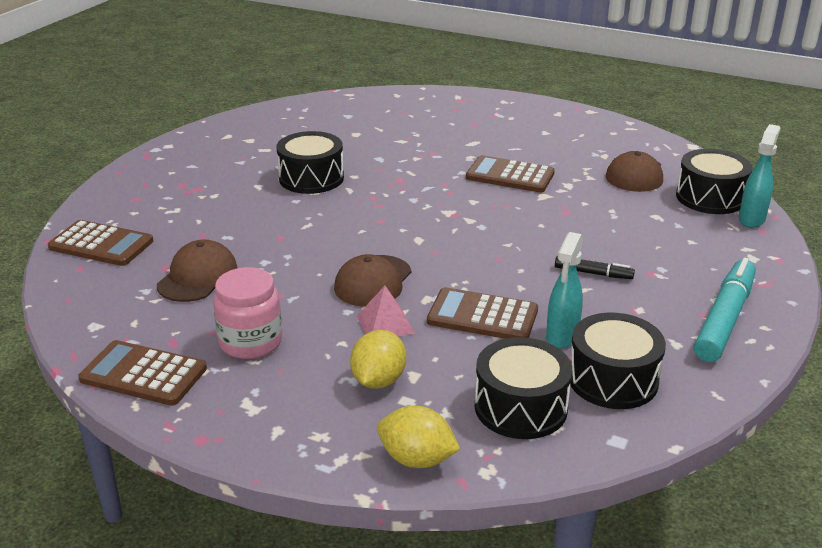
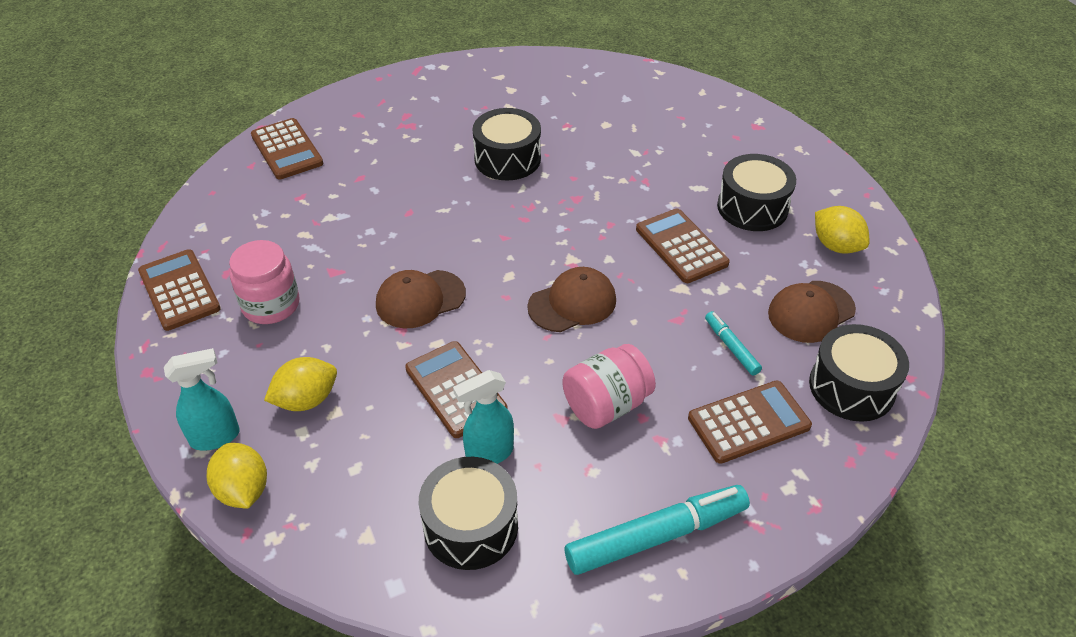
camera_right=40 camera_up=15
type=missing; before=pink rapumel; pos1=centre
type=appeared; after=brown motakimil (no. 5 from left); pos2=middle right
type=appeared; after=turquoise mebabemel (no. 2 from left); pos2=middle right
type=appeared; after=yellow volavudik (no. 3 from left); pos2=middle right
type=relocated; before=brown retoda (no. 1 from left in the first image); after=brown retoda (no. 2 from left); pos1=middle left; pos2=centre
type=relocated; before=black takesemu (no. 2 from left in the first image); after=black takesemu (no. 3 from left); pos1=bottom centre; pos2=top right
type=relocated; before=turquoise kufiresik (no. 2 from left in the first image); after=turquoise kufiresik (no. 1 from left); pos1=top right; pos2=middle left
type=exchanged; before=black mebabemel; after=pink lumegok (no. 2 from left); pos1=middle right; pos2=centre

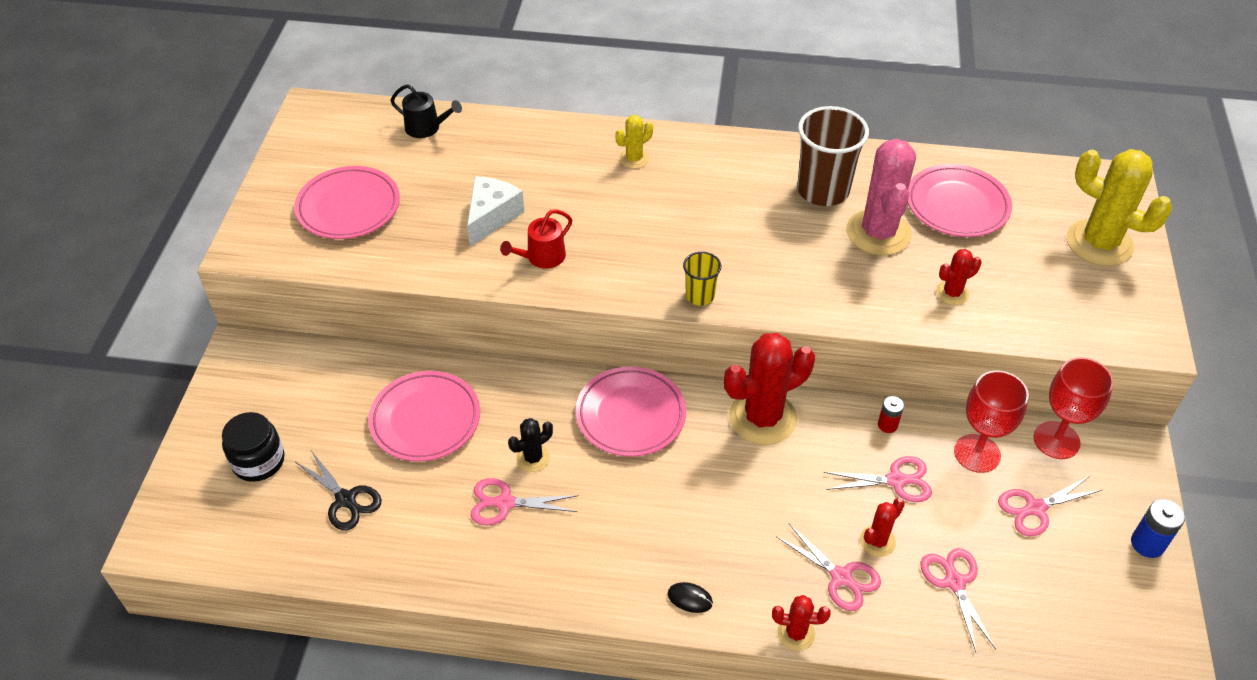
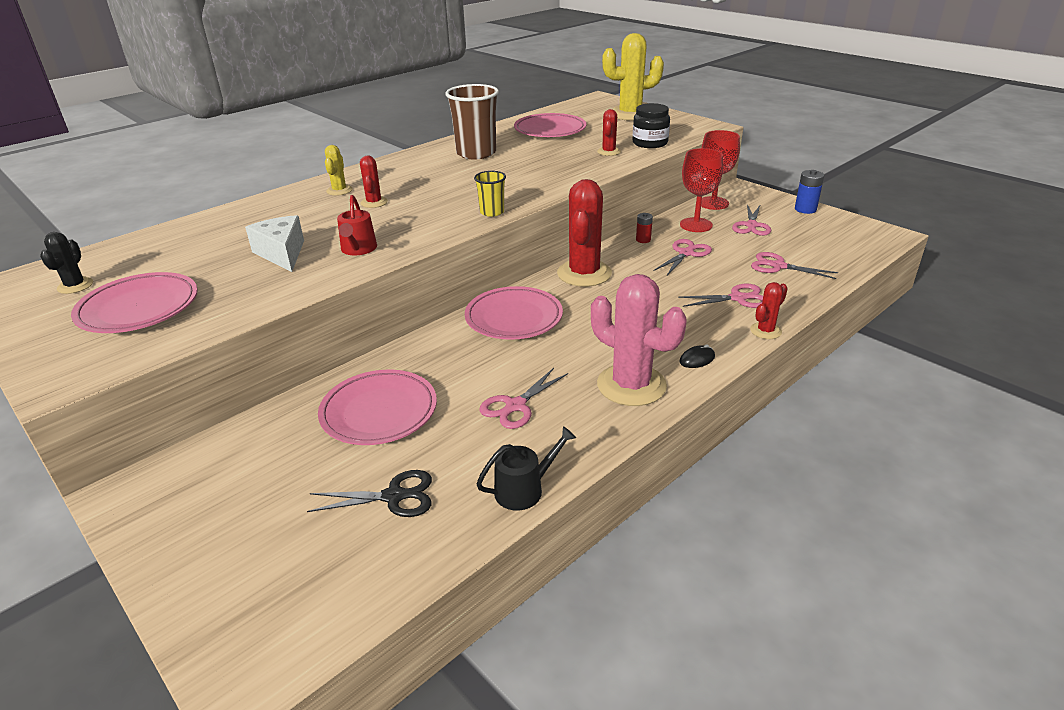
camera_right=-50 camera_up=-15
type=relocated; before=black lumegok; pos1=middle left; pos2=top centre
type=relocated; before=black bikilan; pos1=top centre; pos2=centre
type=relocated; before=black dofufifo; pos1=centre; pos2=middle left
type=relocated; before=pink dofufifo; pos1=top right; pos2=centre
type=relocated; before=red dofufifo (no. 3 from left in the first image); after=red dofufifo (no. 1 from left); pos1=bottom right; pos2=top centre

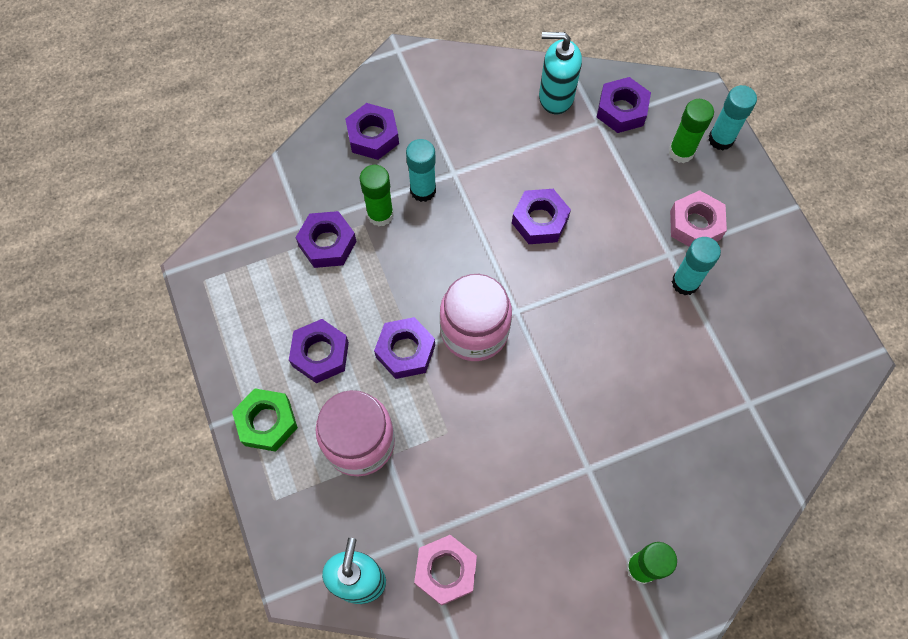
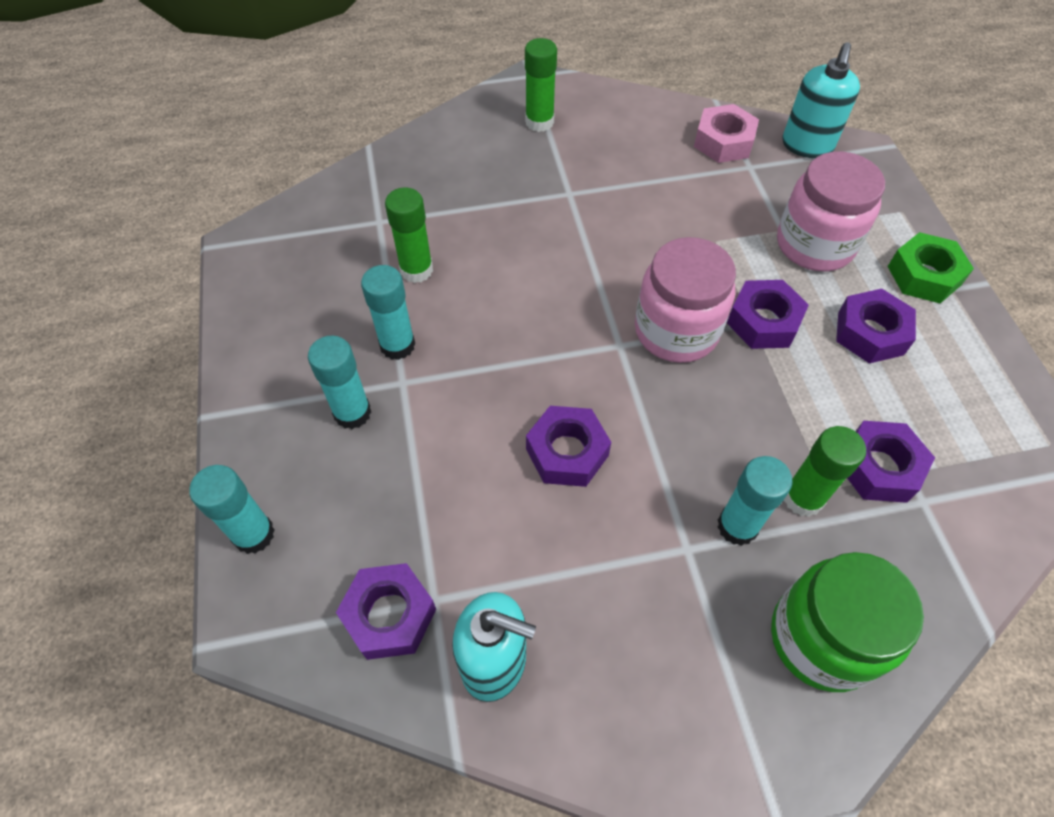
camera_right=-170 camera_up=-10
type=relocated; before=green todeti (no. 3 from left in the first image); after=green todeti (no. 1 from left); pos1=top right; pos2=top centre
type=exchanged; before=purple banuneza (no. 3 from left); after=green lumegok; pos1=top centre; pos2=bottom right
type=exchanged; before=pink banuneza (no. 2 from left); after=turquoise todeti (no. 2 from left); pos1=middle right; pos2=middle left

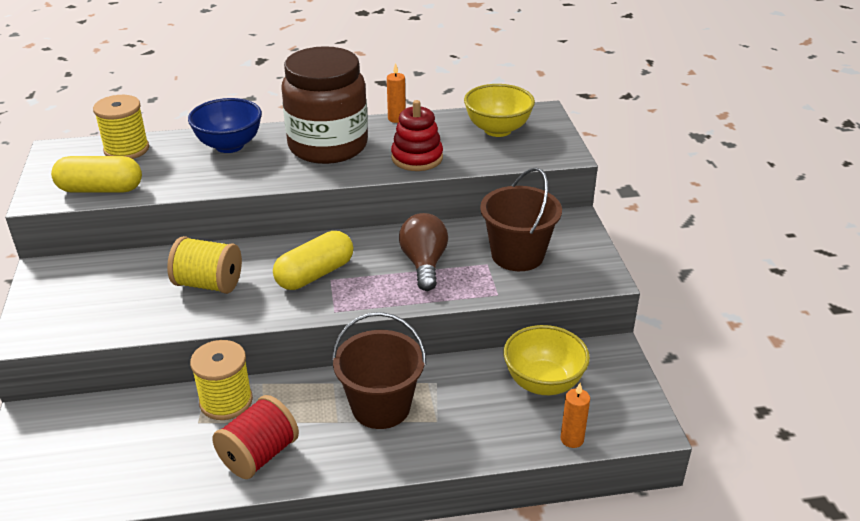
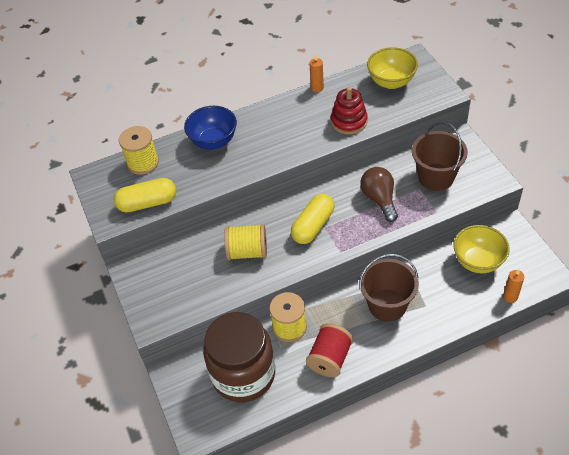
camera_right=-10 camera_up=15
type=relocated; before=brown lumegok; pos1=top centre; pos2=bottom centre

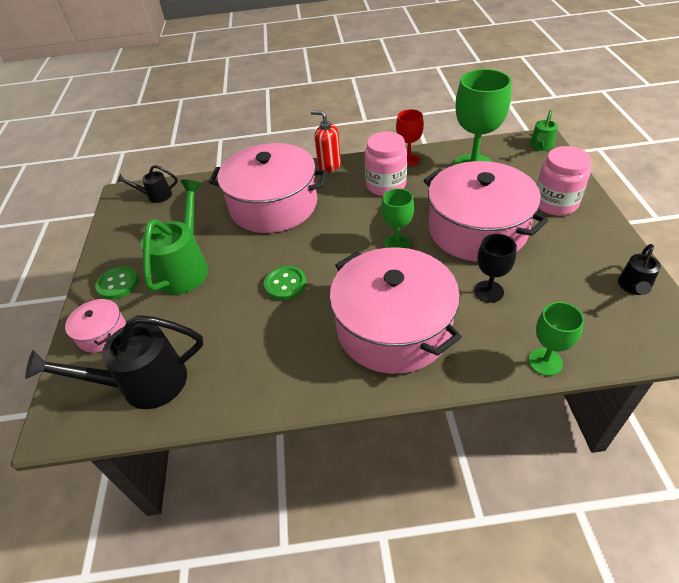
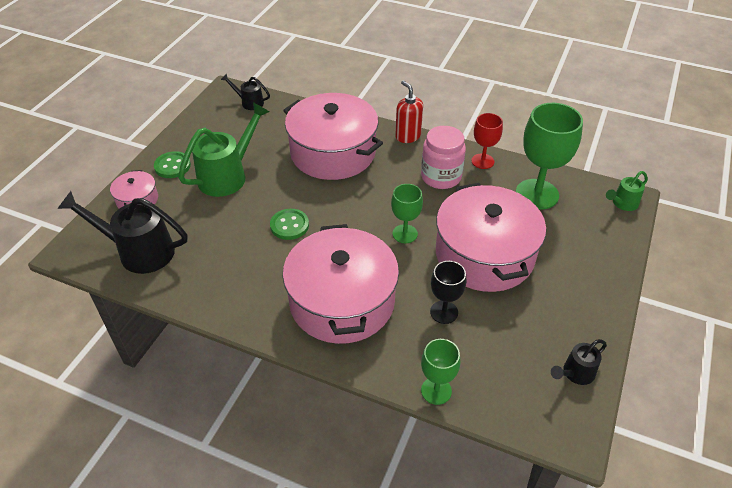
camera_right=25 camera_up=0
type=missing; before=pink lumegok (no. 2 from left); pos1=top right

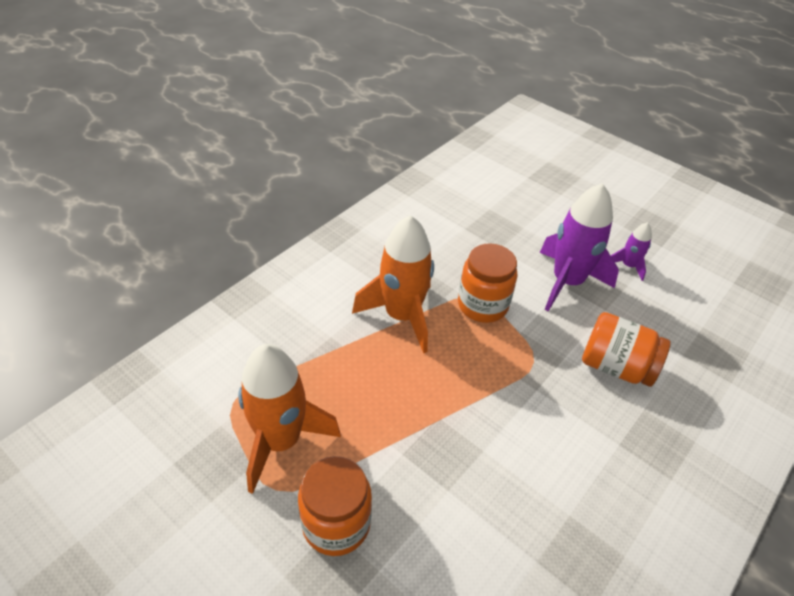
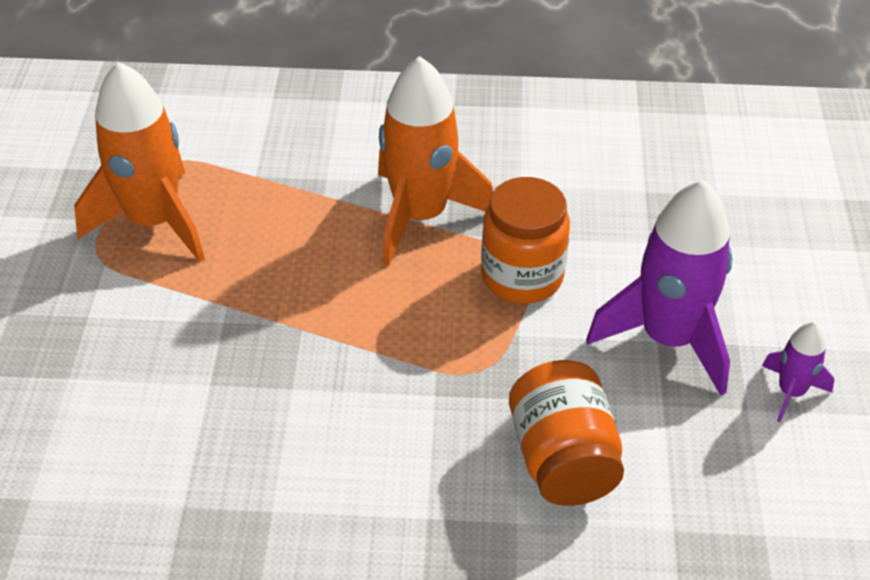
camera_right=55 camera_up=0
type=missing; before=orange lumegok (no. 1 from left); pos1=bottom centre

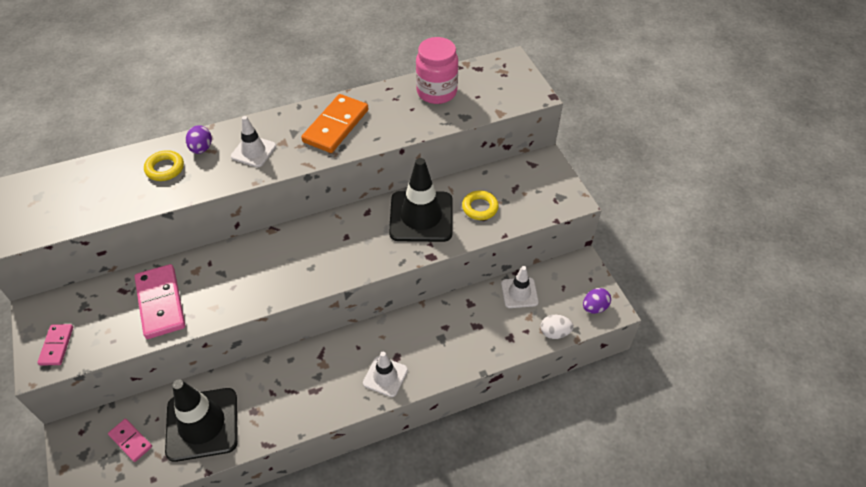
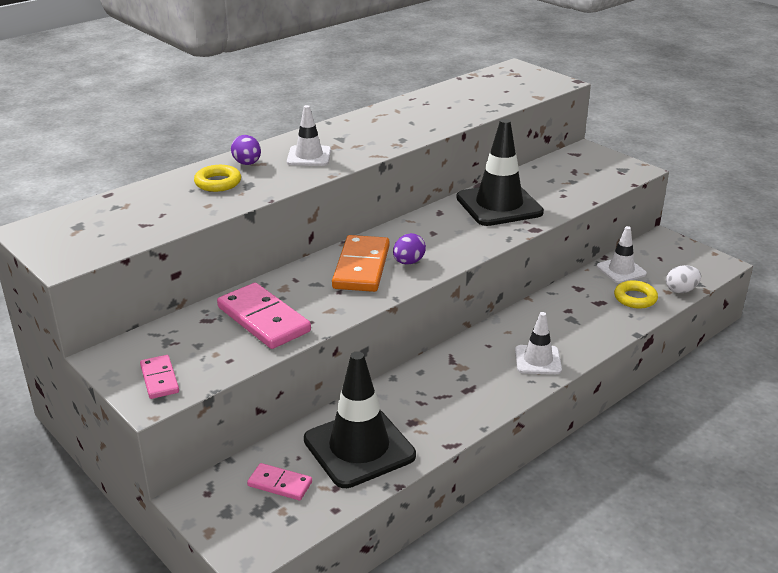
camera_right=-20 camera_up=-20
type=missing; before=pink lumegok; pos1=top centre
type=relocated; before=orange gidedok; pos1=top centre; pos2=centre
type=relocated; before=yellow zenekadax (no. 2 from left); pos1=centre; pos2=middle right
type=relocated; before=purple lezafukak (no. 2 from left); pos1=middle right; pos2=centre

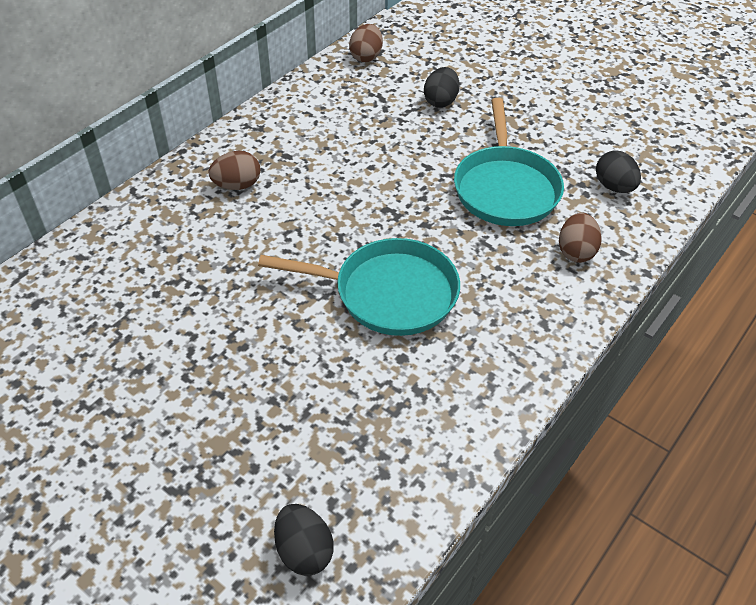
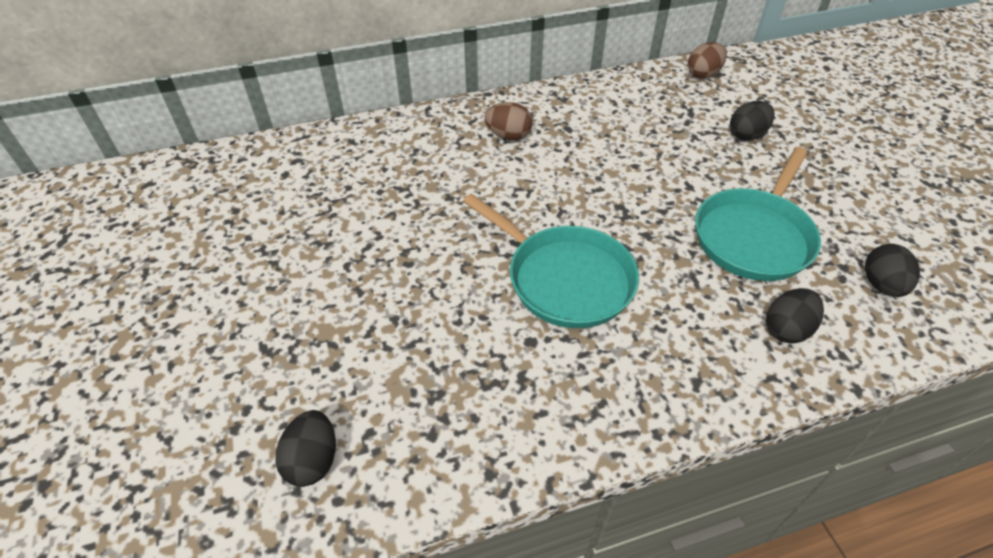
camera_right=35 camera_up=0
type=colour; before=brown lezafukak (no. 3 from left); after=black lezafukak (no. 3 from left); pos1=middle right; pos2=middle right

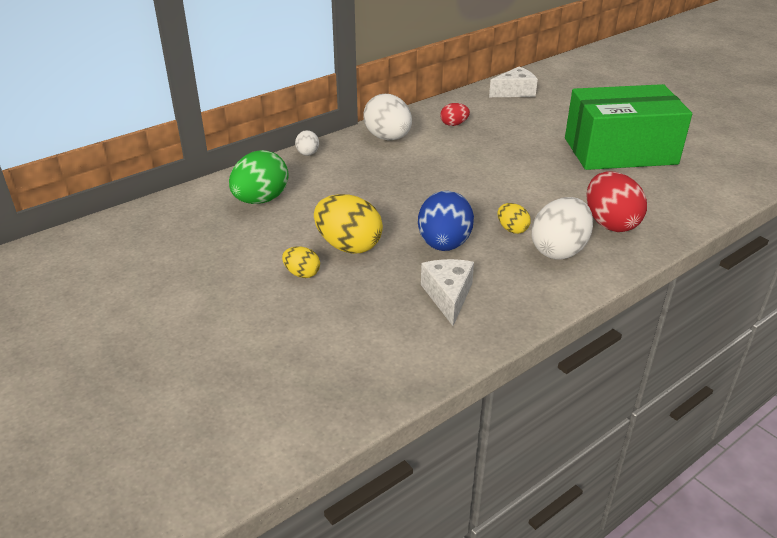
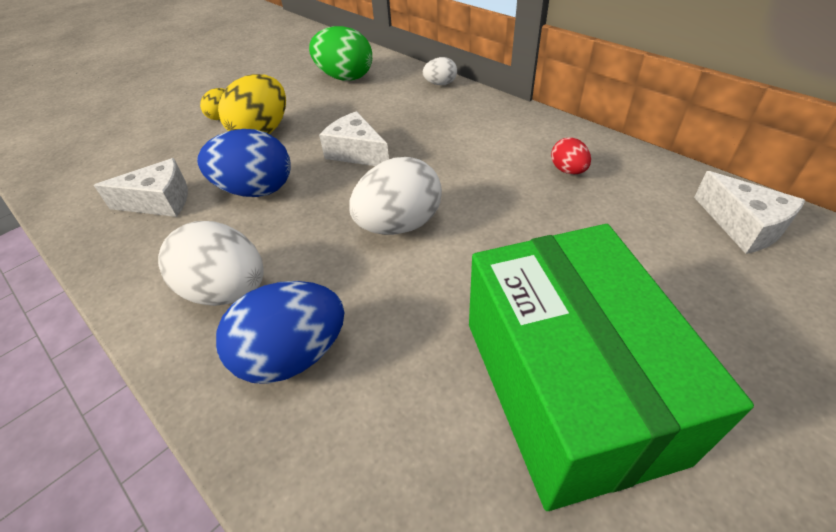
camera_right=85 camera_up=10
type=missing; before=yellow lezafukak (no. 3 from left); pos1=centre
type=appeared; after=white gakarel (no. 2 from left); pos2=top centre
type=relocated; before=white lezafukak (no. 2 from left); pos1=top centre; pos2=centre
type=colour; before=red lezafukak (no. 2 from left); after=blue lezafukak (no. 2 from left); pos1=middle right; pos2=centre

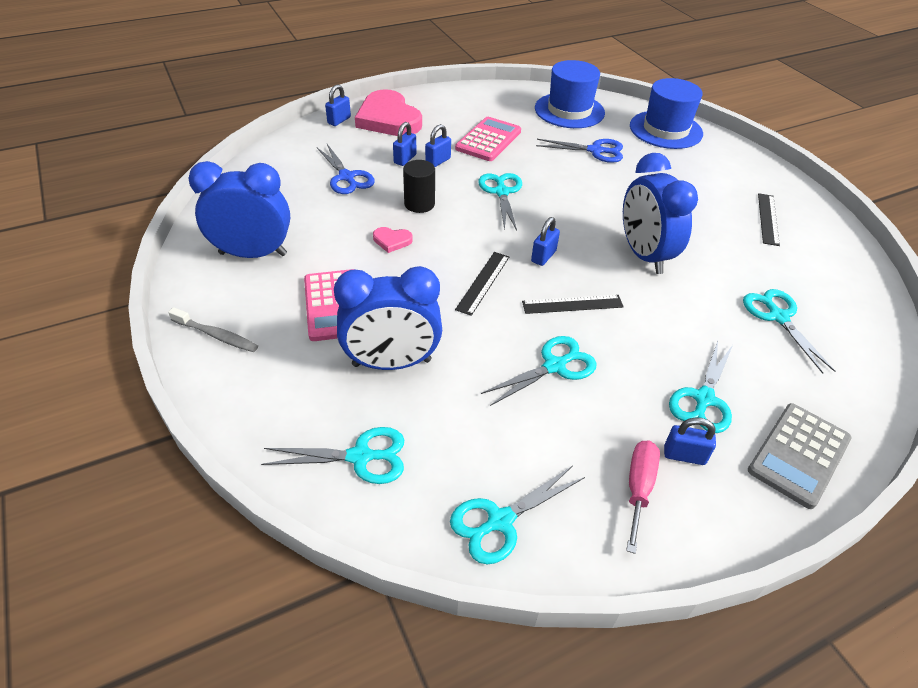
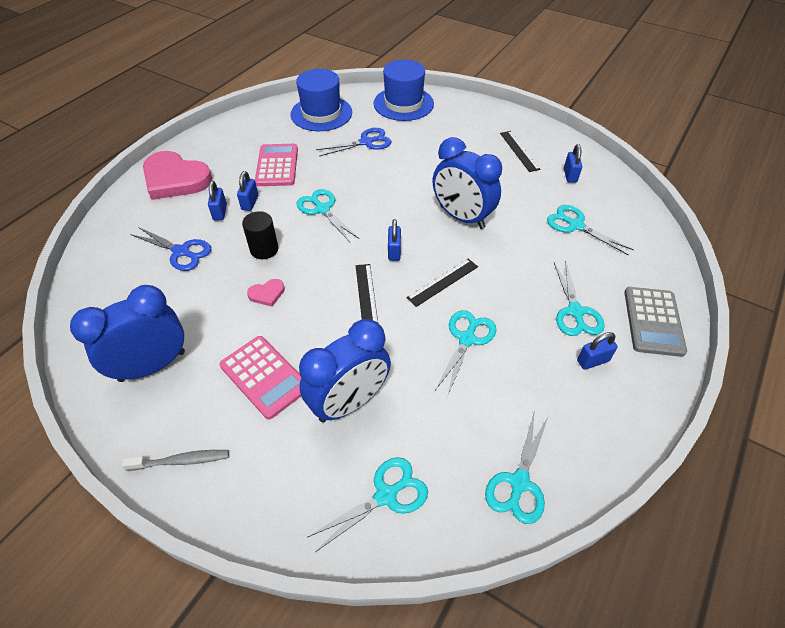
camera_right=-30 camera_up=5
type=missing; before=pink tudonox; pos1=bottom right
type=relocated; before=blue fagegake (no. 1 from left in the first image); after=blue fagegake (no. 4 from left); pos1=top centre; pos2=top right

